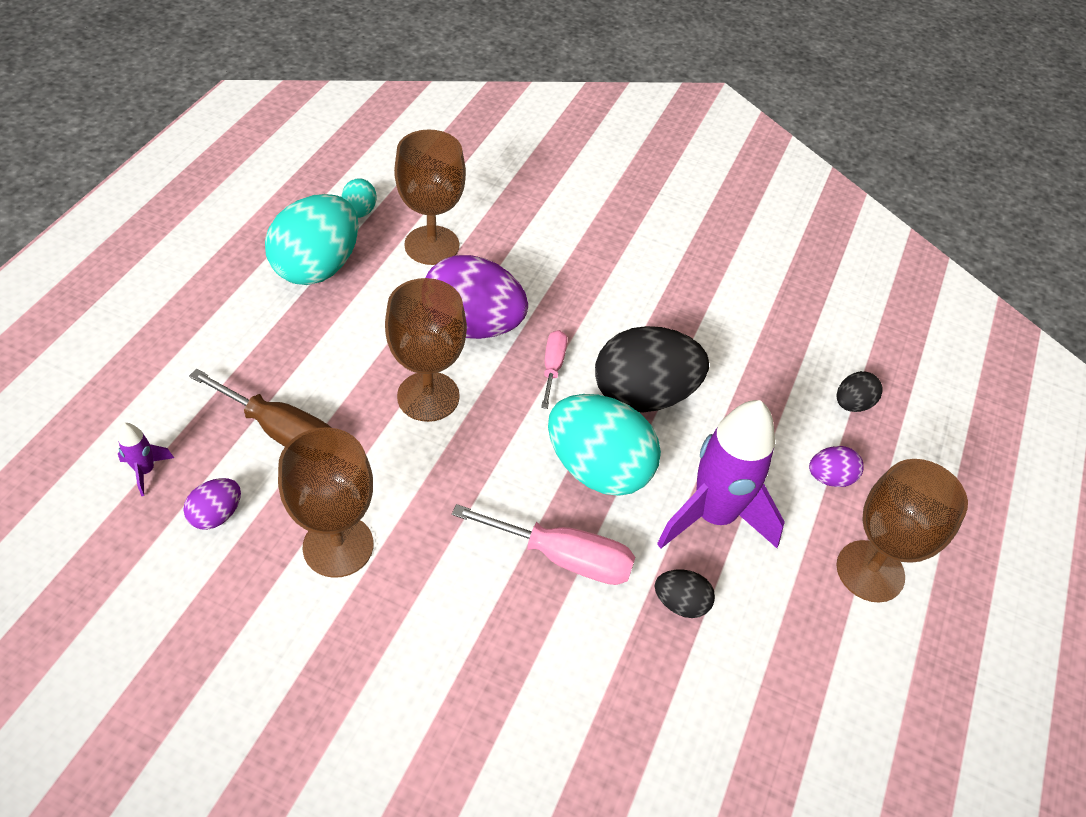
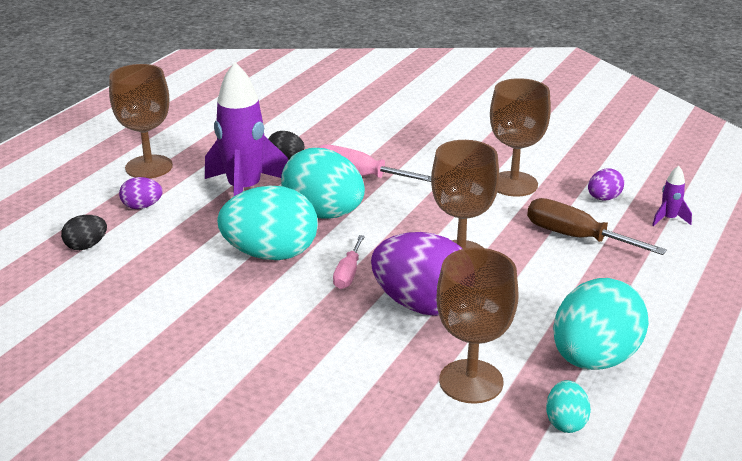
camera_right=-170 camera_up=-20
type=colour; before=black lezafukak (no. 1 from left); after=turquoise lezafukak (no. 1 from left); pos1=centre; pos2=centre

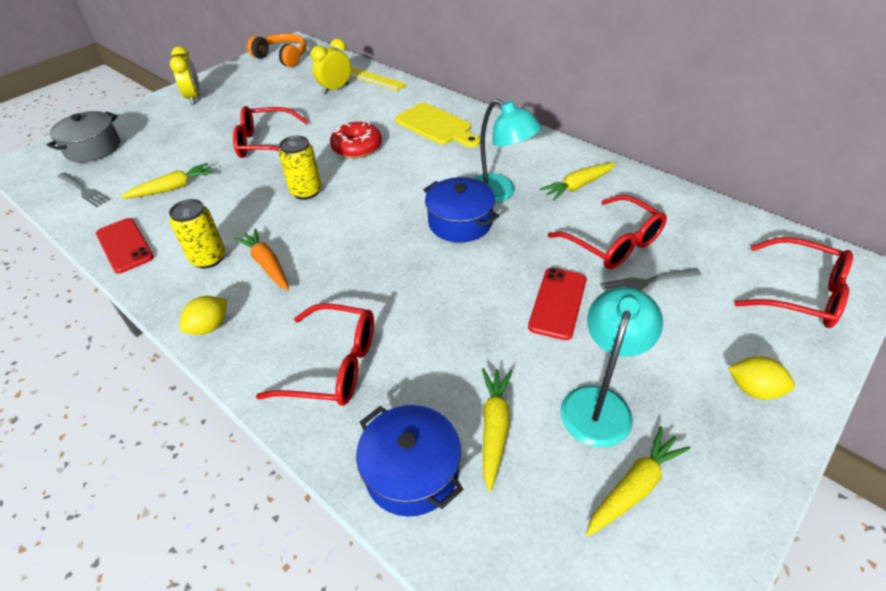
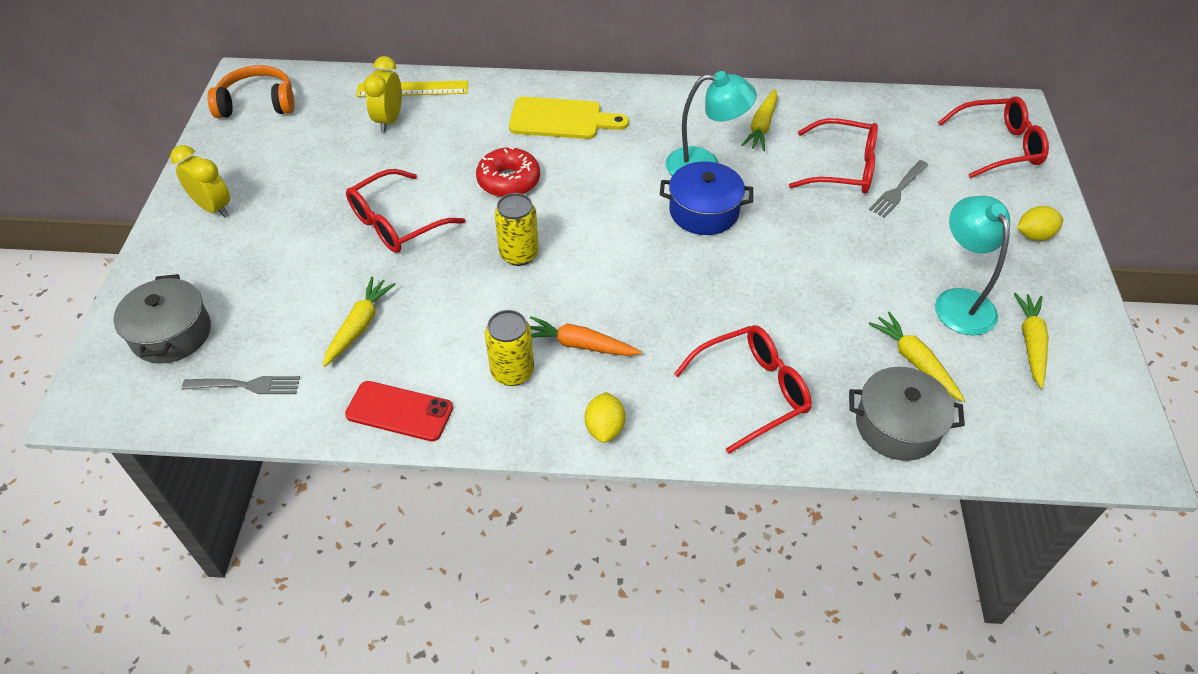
camera_right=-40 camera_up=5
type=missing; before=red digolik (no. 2 from left); pos1=centre
type=colour; before=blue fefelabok (no. 1 from left); after=grey fefelabok (no. 2 from left); pos1=bottom centre; pos2=middle right

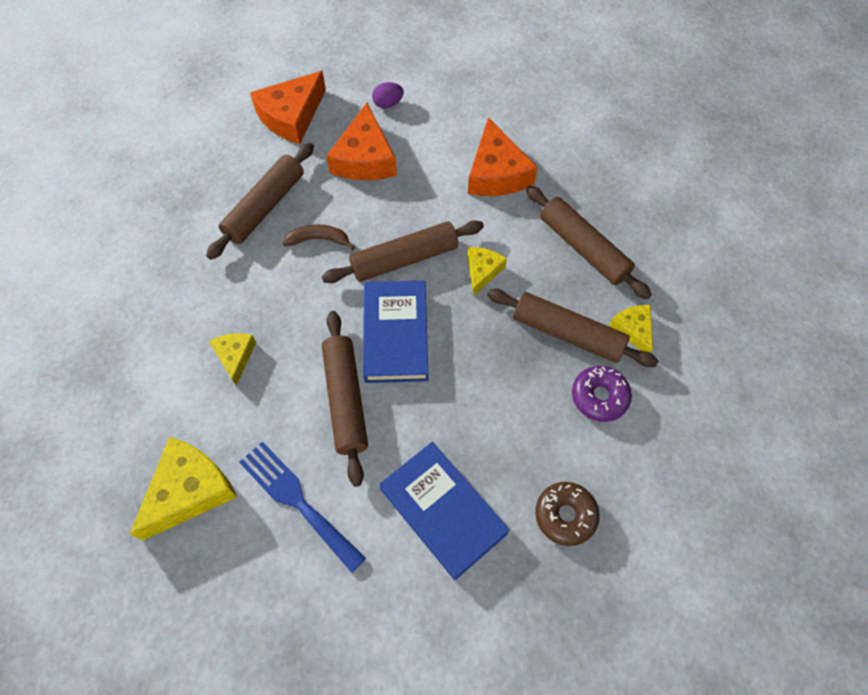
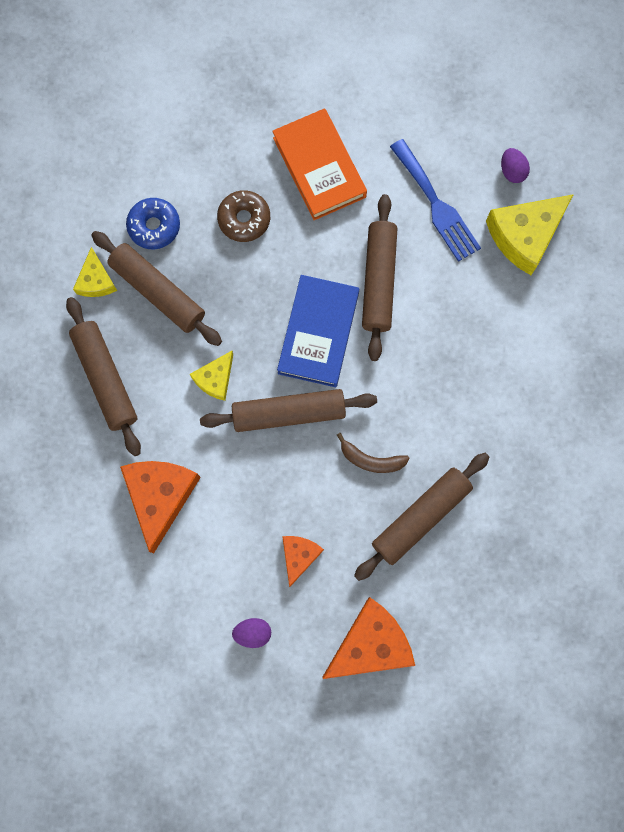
camera_right=-165 camera_up=15
type=missing; before=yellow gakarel (no. 2 from left); pos1=middle left
type=appeared; after=purple lezafukak (no. 2 from left); pos2=top right
type=relocated; before=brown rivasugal; pos1=bottom centre; pos2=top centre
type=colour; before=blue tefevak (no. 2 from left); after=orange tefevak; pos1=bottom centre; pos2=top centre
type=colour; before=purple rivasugal; after=blue rivasugal; pos1=middle right; pos2=top left
type=size; before=orange gakarel (no. 2 from left); pos1=top centre; pos2=bottom centre; scale=0.56

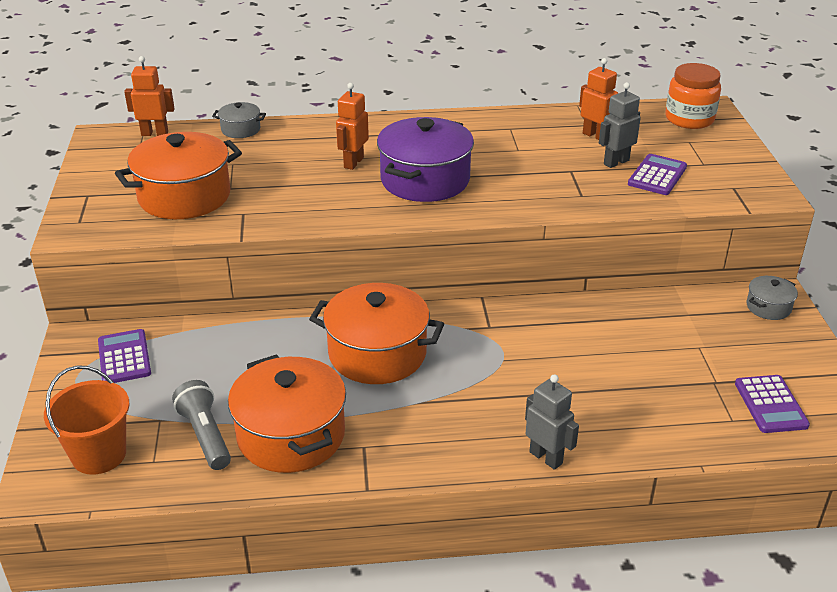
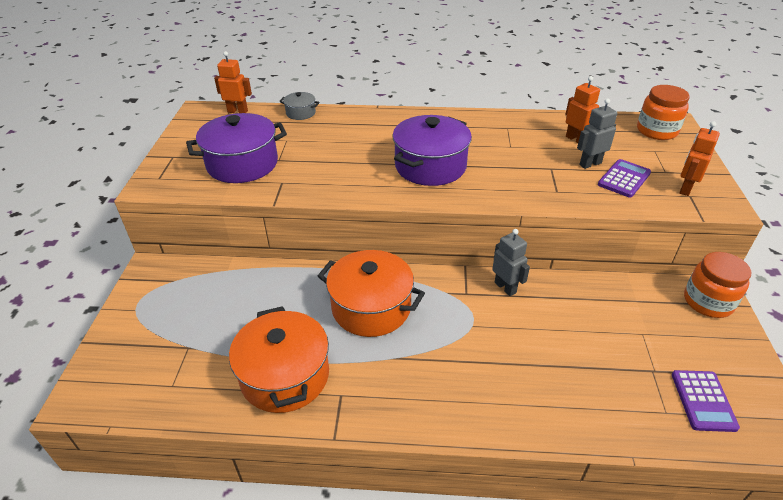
camera_right=10 camera_up=5
type=missing; before=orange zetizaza; pos1=bottom left
type=missing; before=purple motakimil (no. 1 from left); pos1=middle left
type=missing; before=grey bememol; pos1=bottom left
type=relocated; before=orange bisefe (no. 2 from left in the first image); after=orange bisefe (no. 3 from left); pos1=top centre; pos2=top right
type=relocated; before=grey bisefe (no. 1 from left); pos1=bottom centre; pos2=centre
type=exchanged; before=grey fefelabok (no. 2 from left); after=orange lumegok (no. 2 from left); pos1=middle right; pos2=middle right
type=colour; before=orange fefelabok (no. 1 from left); after=purple fefelabok (no. 1 from left); pos1=top left; pos2=top left

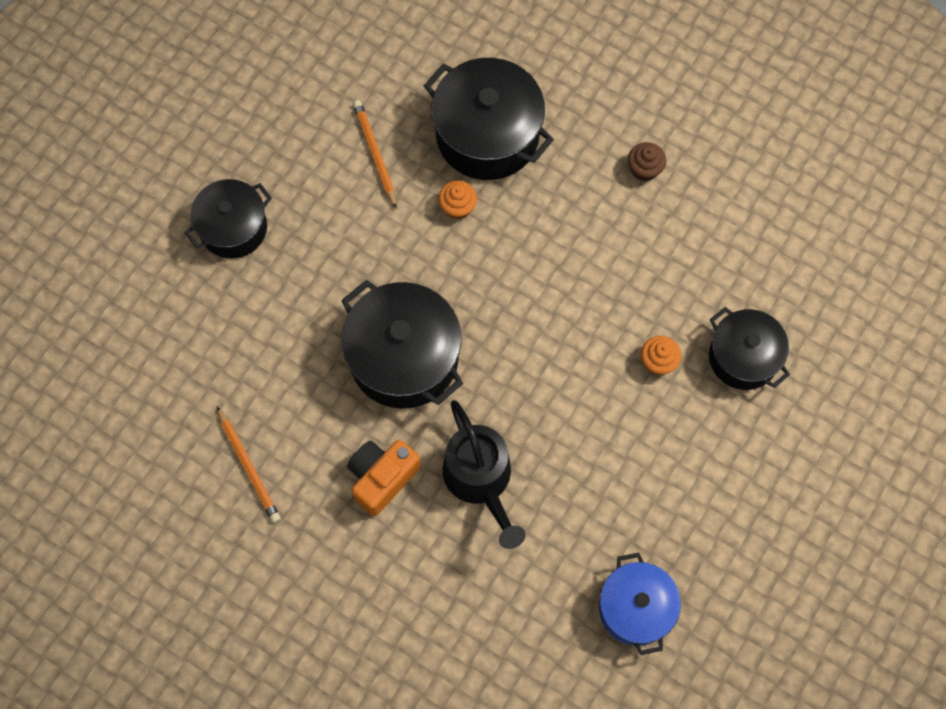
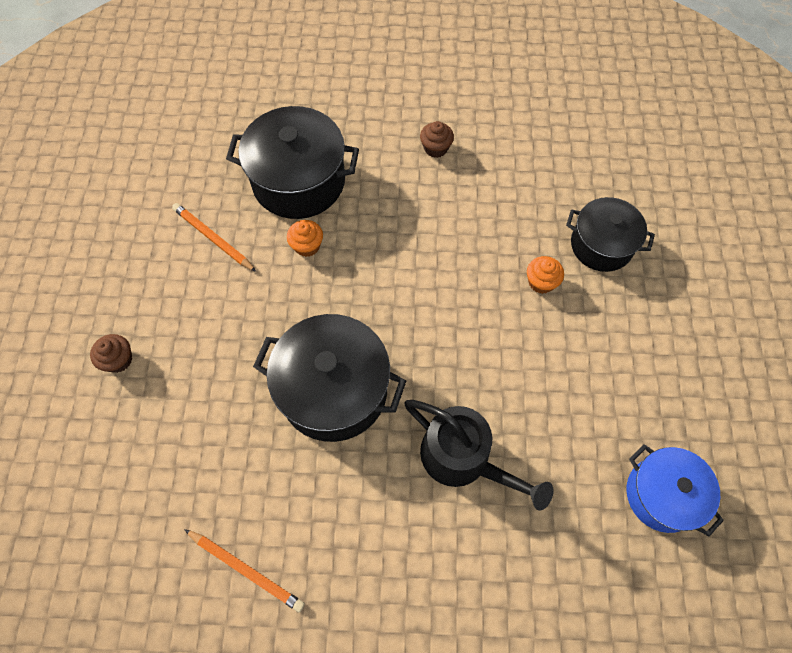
camera_right=-30 camera_up=-5
type=missing; before=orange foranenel; pos1=bottom centre
type=exchanged; before=black fefelabok (no. 1 from left); after=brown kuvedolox (no. 1 from left); pos1=top left; pos2=middle left

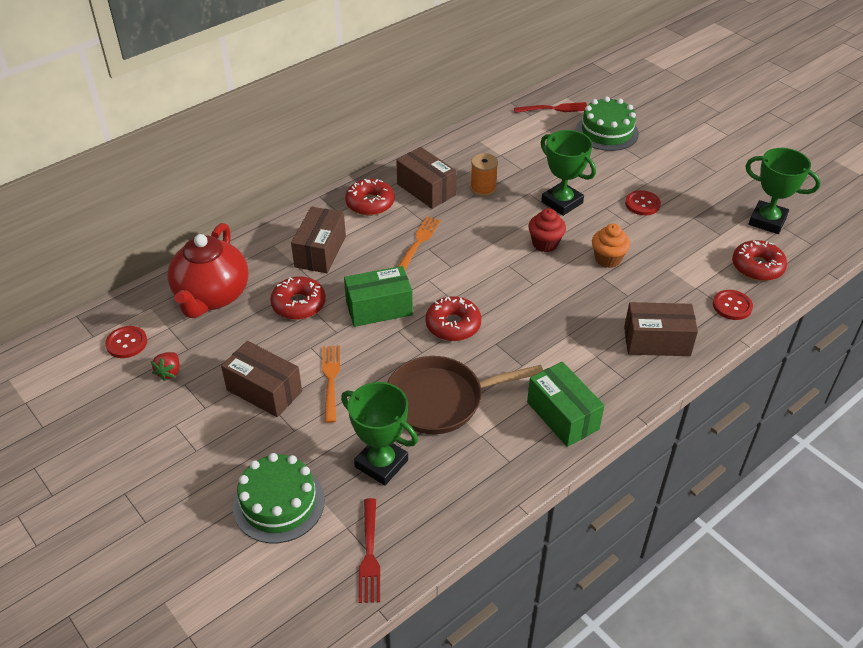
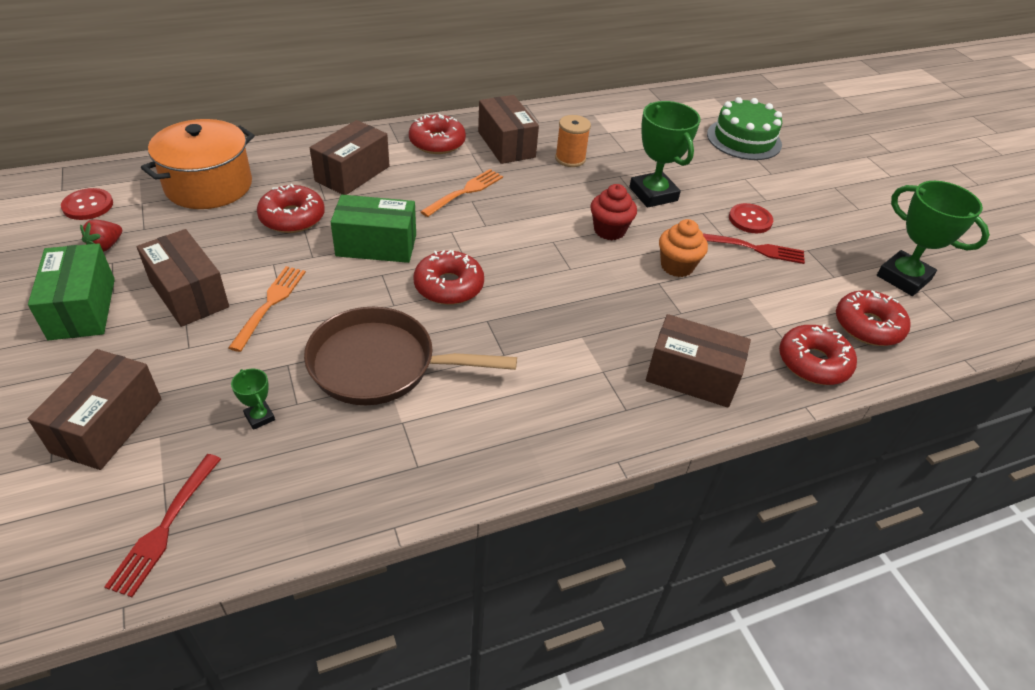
camera_right=15 camera_up=0
type=relocated; before=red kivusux (no. 2 from left); pos1=top centre; pos2=middle right
type=relocated; before=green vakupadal (no. 2 from left in the first image); after=green vakupadal (no. 1 from left); pos1=centre; pos2=middle left
type=exchanged; before=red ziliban; after=orange fefelabok; pos1=middle left; pos2=top left
type=exchanged; before=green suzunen (no. 1 from left); after=brown vakupadal (no. 1 from left); pos1=bottom left; pos2=middle left
type=exchanged; before=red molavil (no. 3 from left); after=red rivasugal (no. 4 from left); pos1=middle right; pos2=middle right
type=size; before=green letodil (no. 1 from left); pos1=bottom centre; pos2=middle left; scale=0.45

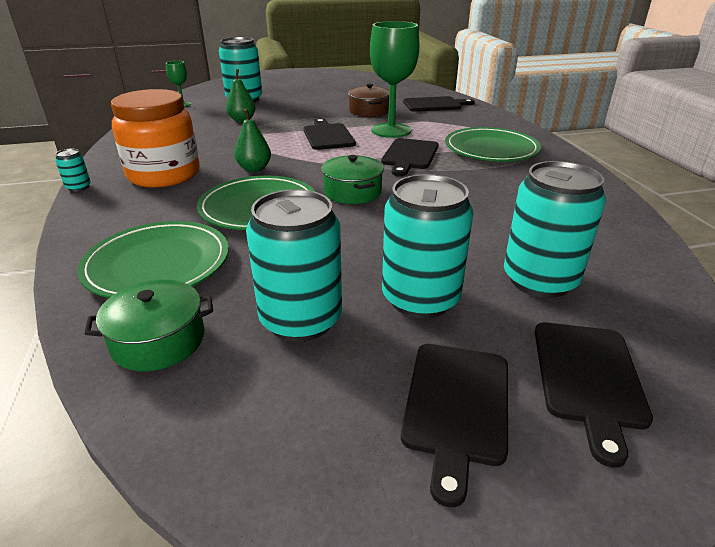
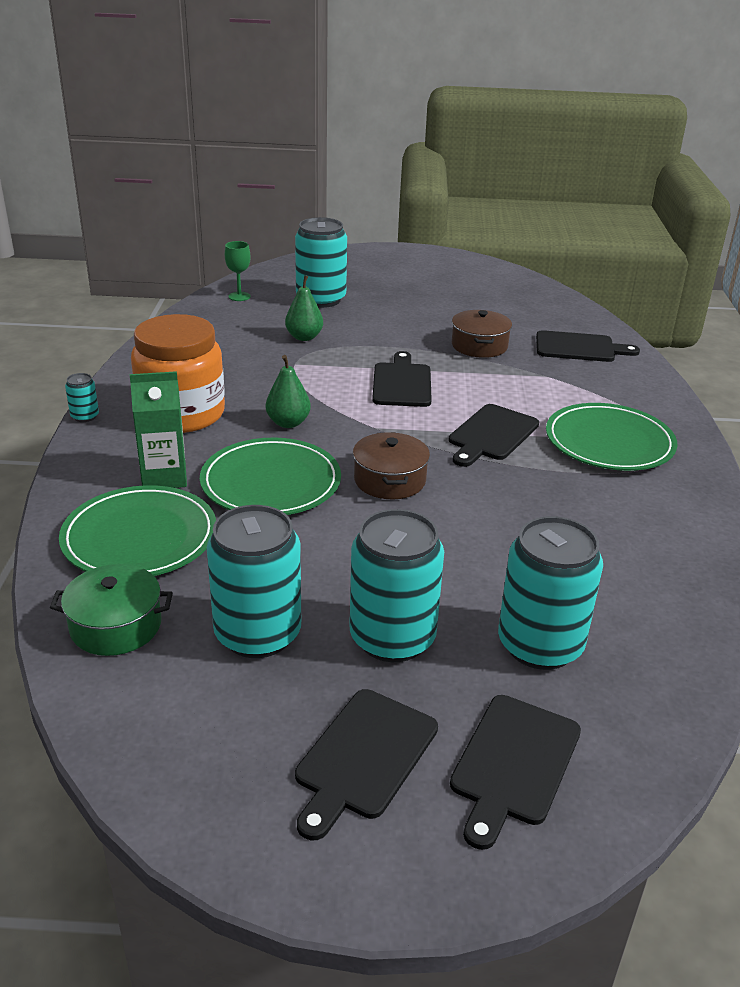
camera_right=15 camera_up=0
type=missing; before=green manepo (no. 2 from left); pos1=top centre
type=appeared; after=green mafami; pos2=middle left
type=colour; before=green fefelabok (no. 2 from left); after=brown fefelabok (no. 1 from left); pos1=top centre; pos2=centre

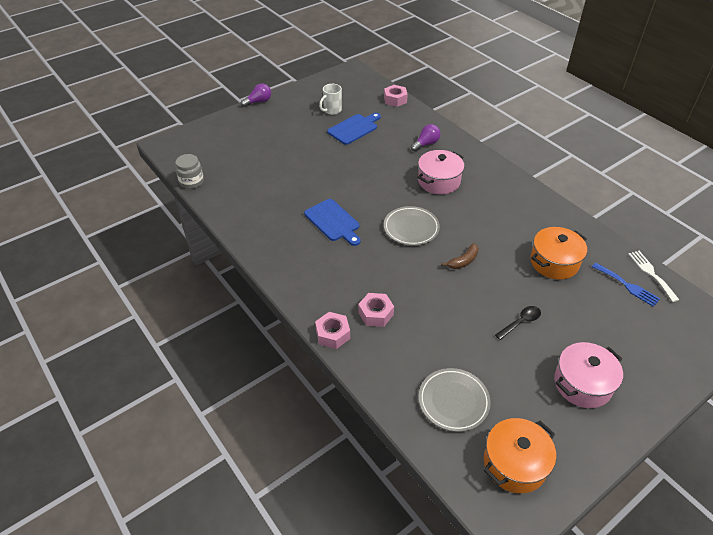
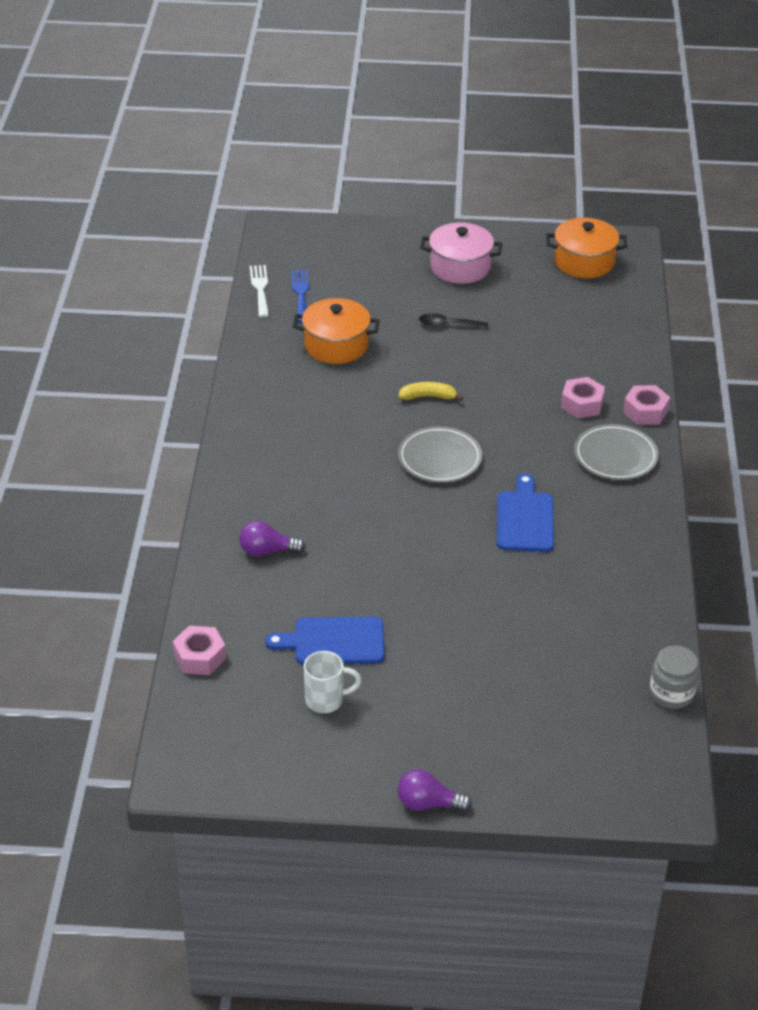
camera_right=-140 camera_up=-5
type=missing; before=pink fefelabok (no. 1 from left); pos1=top centre
type=relocated; before=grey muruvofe (no. 2 from left); pos1=bottom centre; pos2=middle right
type=colour; before=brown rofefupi; after=yellow rofefupi; pos1=centre; pos2=centre
type=spun; before=white kivusux; pos1=middle right; pos2=top centre; turn=150

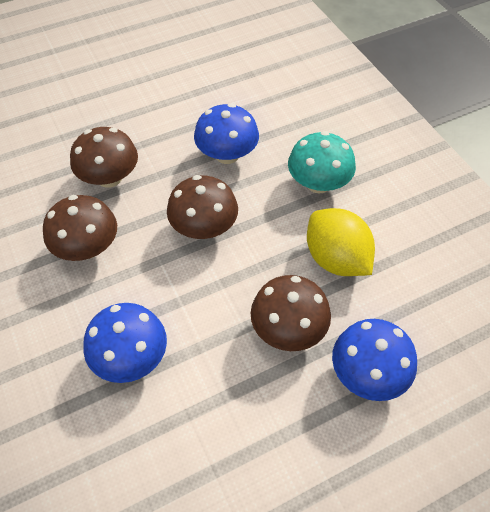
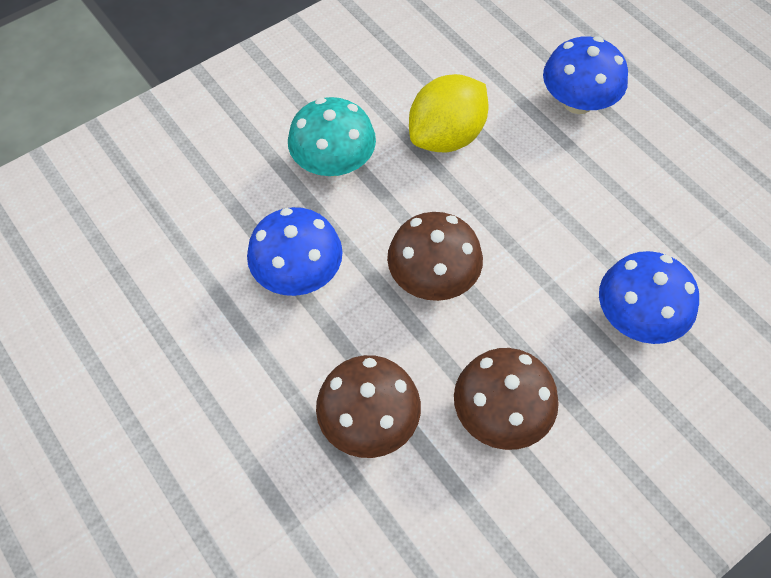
camera_right=-100 camera_up=5
type=missing; before=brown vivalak (no. 4 from left); pos1=centre

